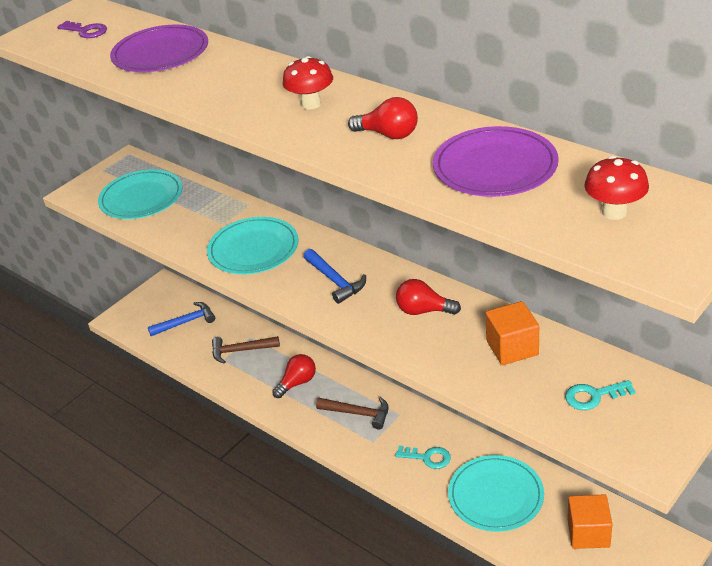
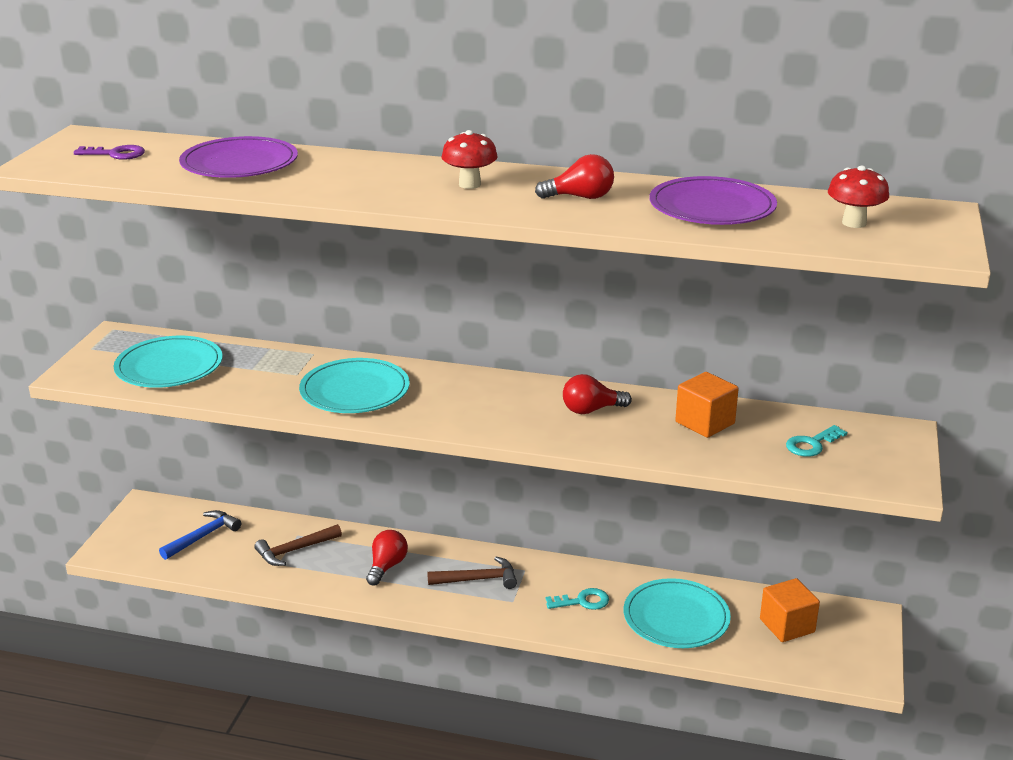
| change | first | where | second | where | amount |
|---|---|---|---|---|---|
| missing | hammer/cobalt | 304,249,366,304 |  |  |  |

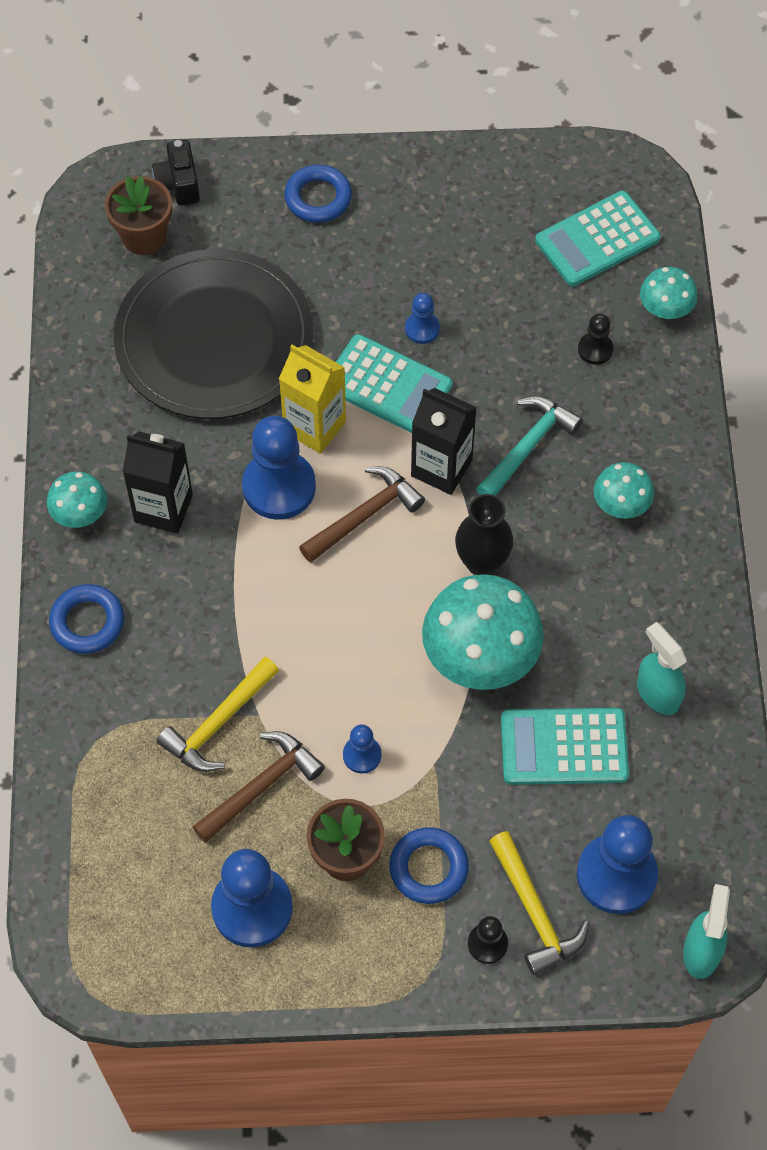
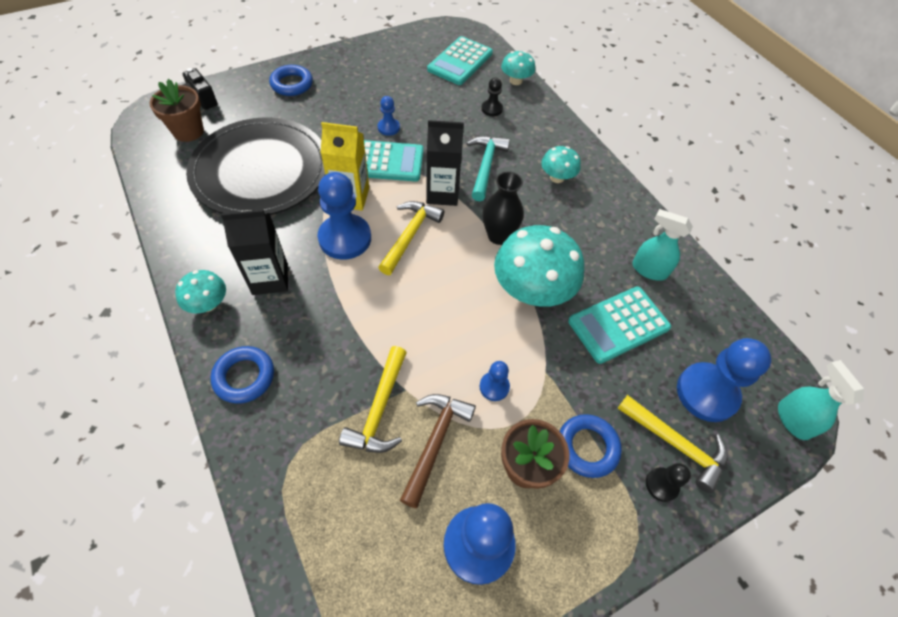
| change | first | where | second | where | amount |
|---|---|---|---|---|---|
| colour | hammer/brown | 299,466,425,563 | hammer/golden | 378,201,444,275 |  |

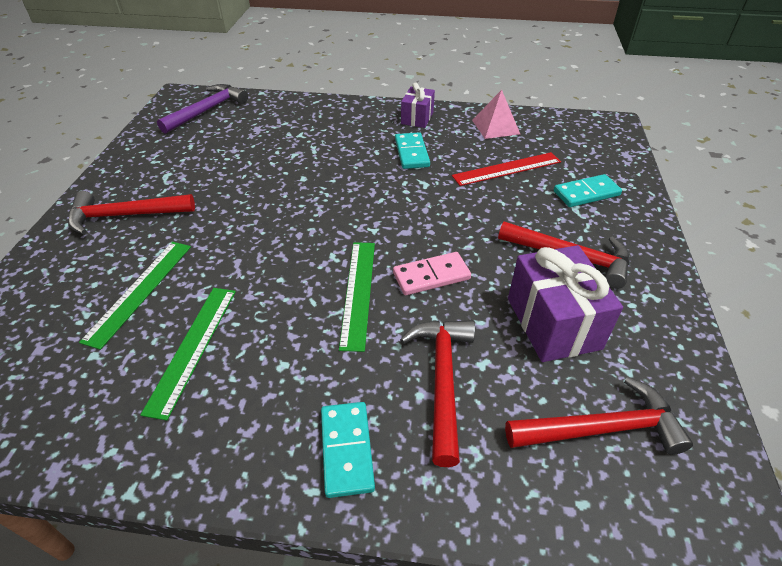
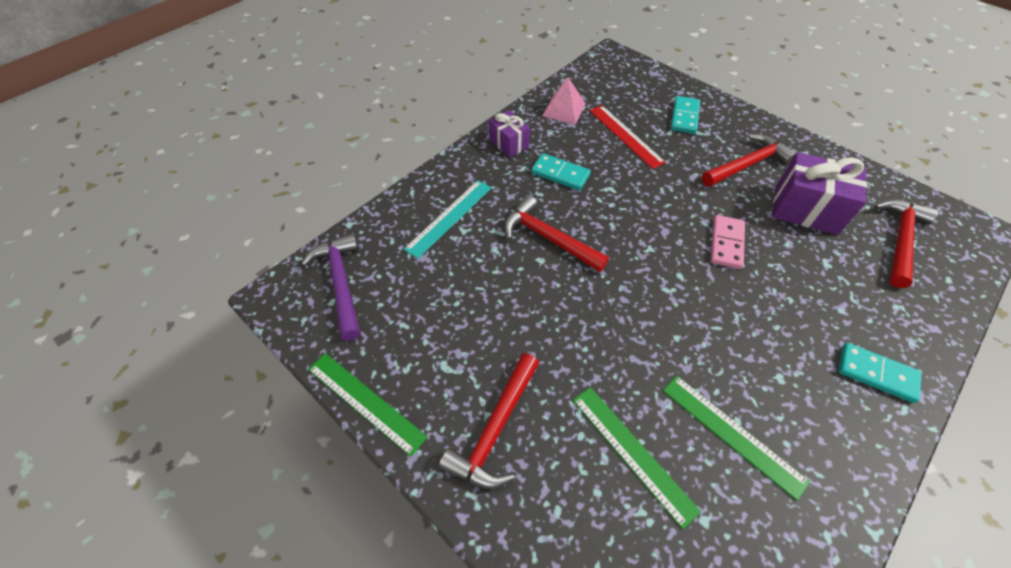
| change | first | where | second | where | amount |
|---|---|---|---|---|---|
| relocated | measuring stick/leaf-green | 339,242,375,352 |  | 308,353,428,457 |  |
| appeared |  |  | measuring stick/turquoise | 404,180,492,259 |  |
| relocated | hammer/red | 400,320,475,467 |  | 504,196,609,272 |  |
| spun | measuring stick/red | 452,152,561,186 |  | 590,105,666,169 | 45 degrees counterclockwise |

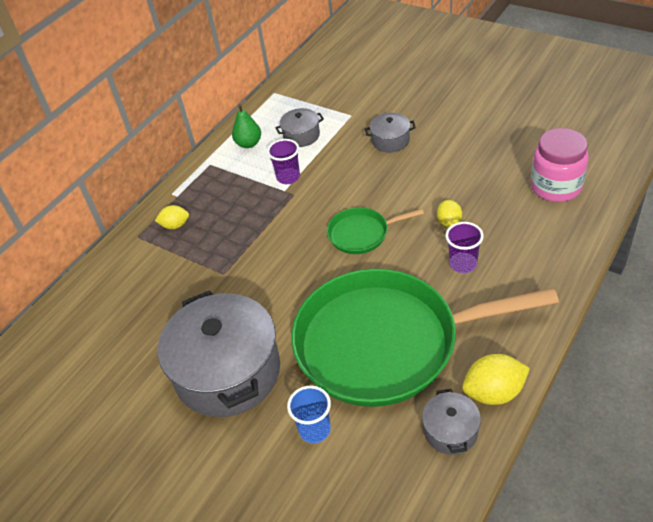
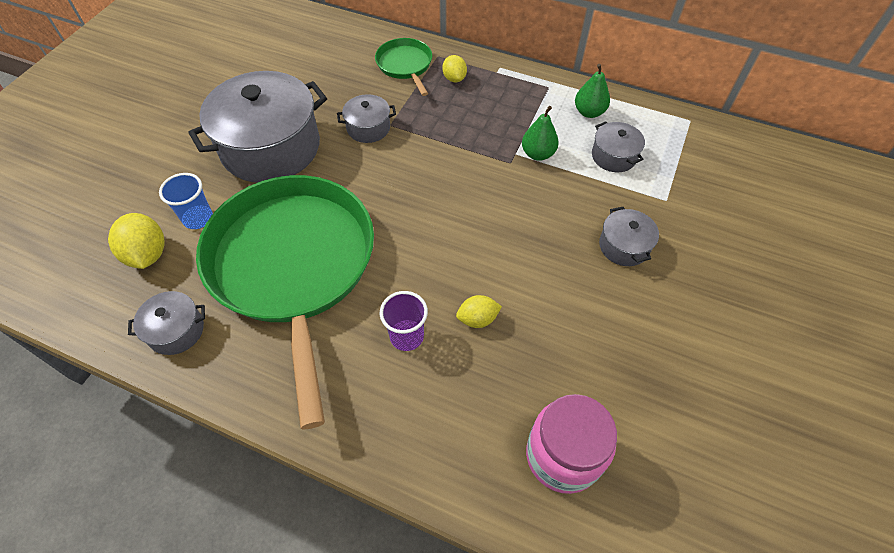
| change | first | where | second | where | amount |
|---|---|---|---|---|---|
| relocated | toy lemon/golden | 462,354,530,405 |  | 108,213,165,269 |  |
| appeared |  |  | cooking pot/grey | 337,94,396,143 |  |
| relocated | skillet/leaf-green | 327,207,424,254 |  | 375,38,432,96 |  |
| exchanged | cup/purple | 267,139,300,184 | pear/leaf-green | 522,106,559,161 |  |

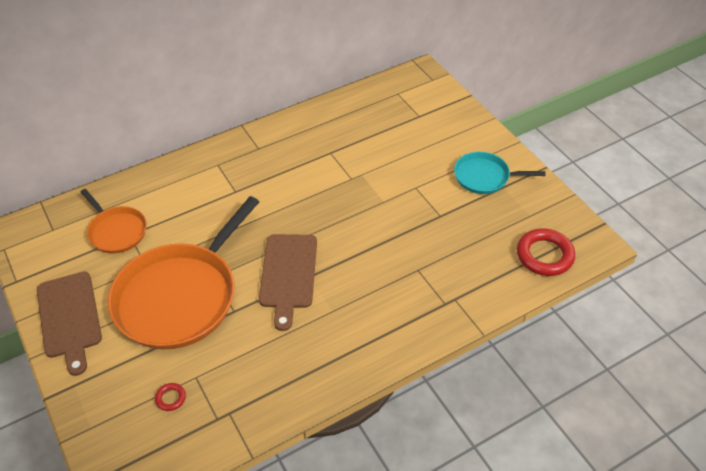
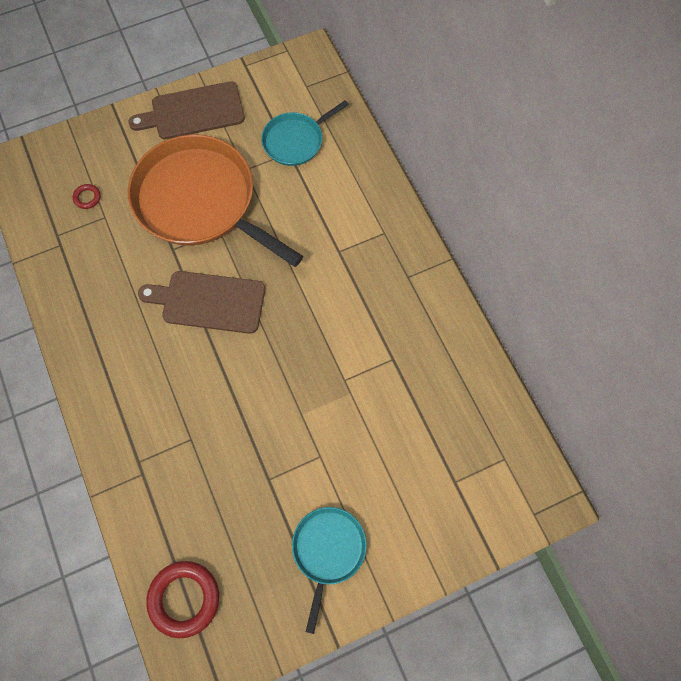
| change | first | where | second | where | amount |
|---|---|---|---|---|---|
| colour | skillet/bright orange | 81,189,147,254 | skillet/turquoise | 261,100,349,166 |  |

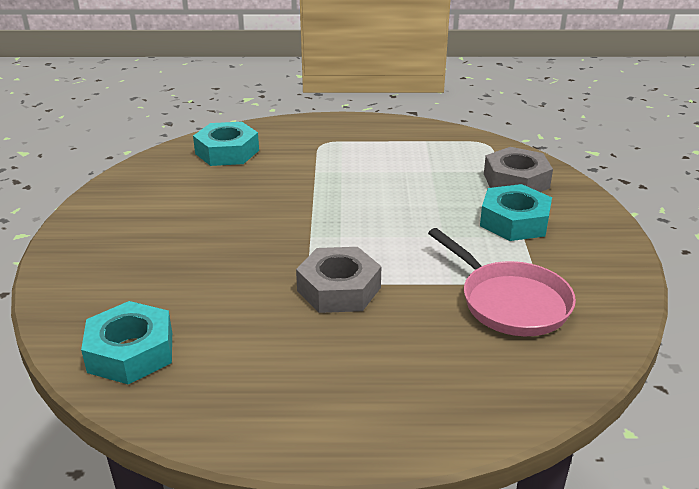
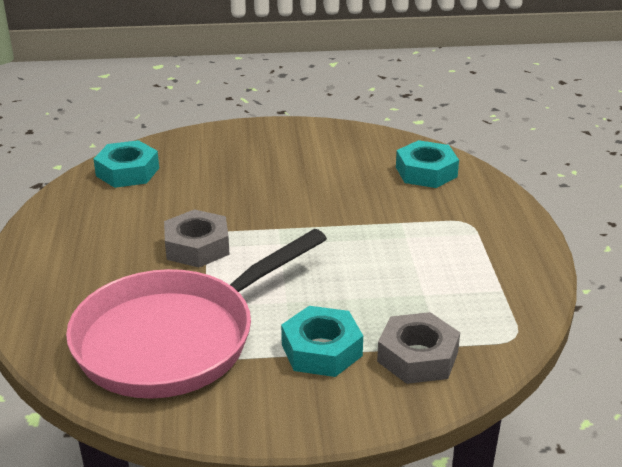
| change | first | where | second | where | amount |
|---|---|---|---|---|---|
| size | skillet/rose-pink | 428,228,576,336 |  | 66,229,327,399 | x1.74 |

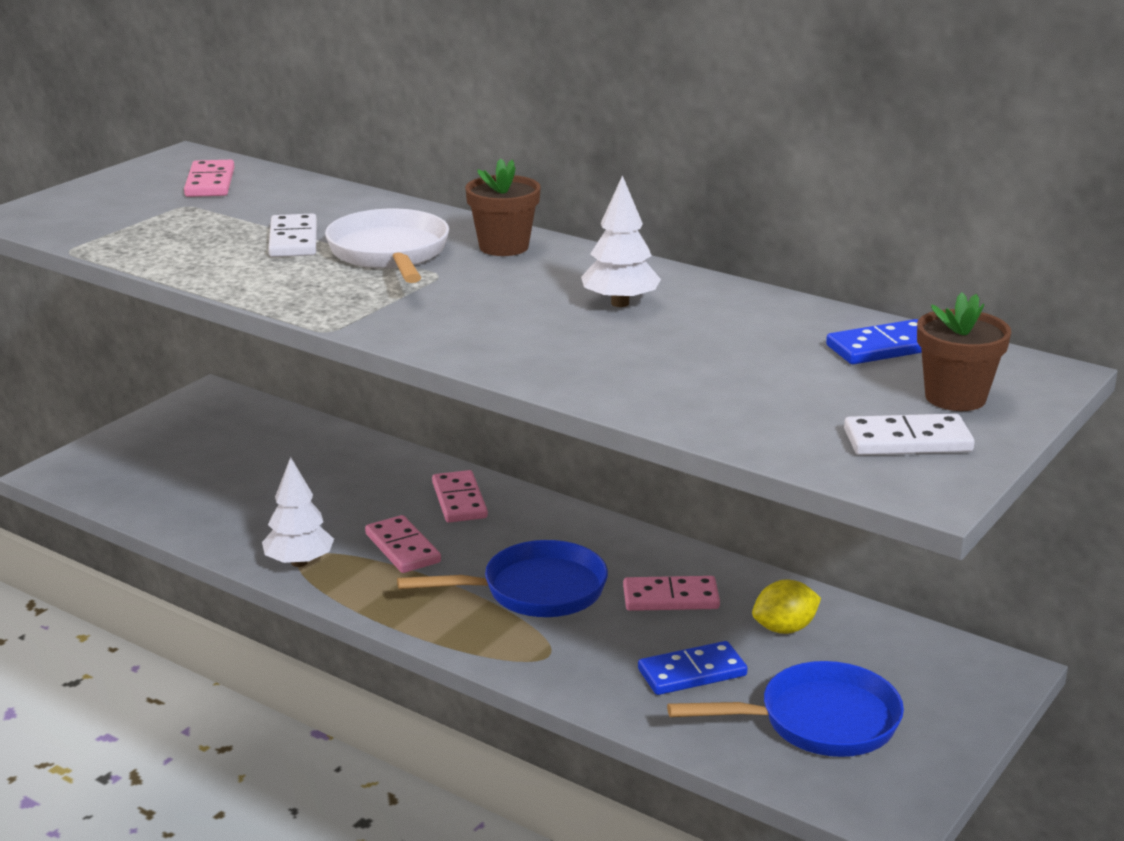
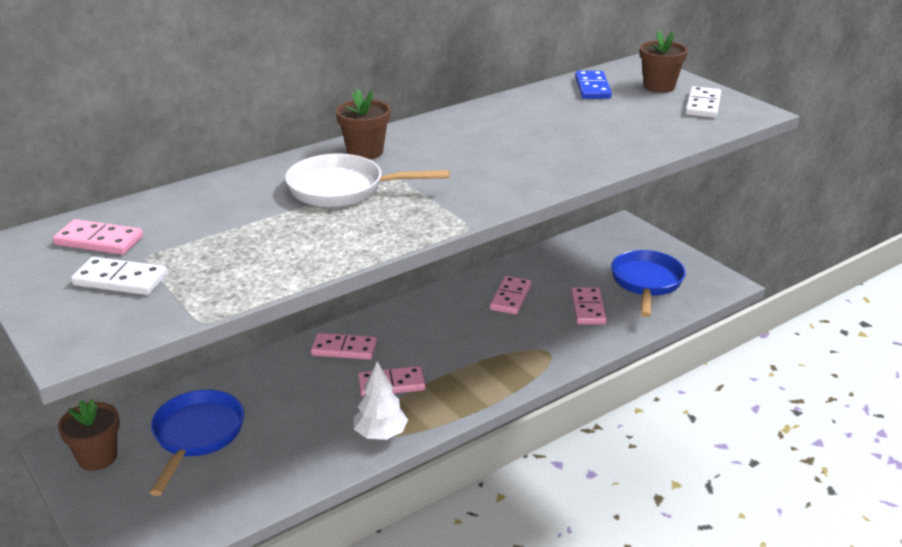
| change | first | where | second | where | amount |
|---|---|---|---|---|---|
| appeared |  |  | flower pot/brown | 58,399,120,471 |  |
| relocated | domino piece/white | 268,213,317,257 |  | 71,257,167,295 |  |
| relocated | skillet/cobalt | 397,540,608,617 |  | 150,390,244,496 |  |
| colour | domino piece/cobalt | 638,641,747,695 | domino piece/rose-pink | 571,287,606,324 |  |
| missing | tree/white | 581,175,661,307 |  |  |  |
| missing | toy lemon/golden | 752,580,821,634 |  |  |  |

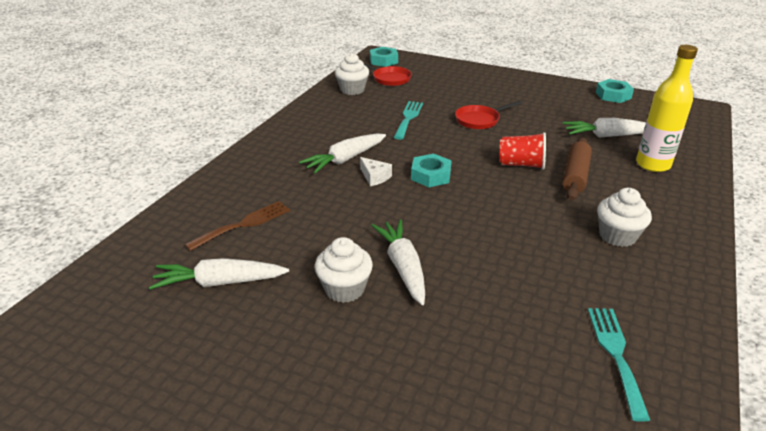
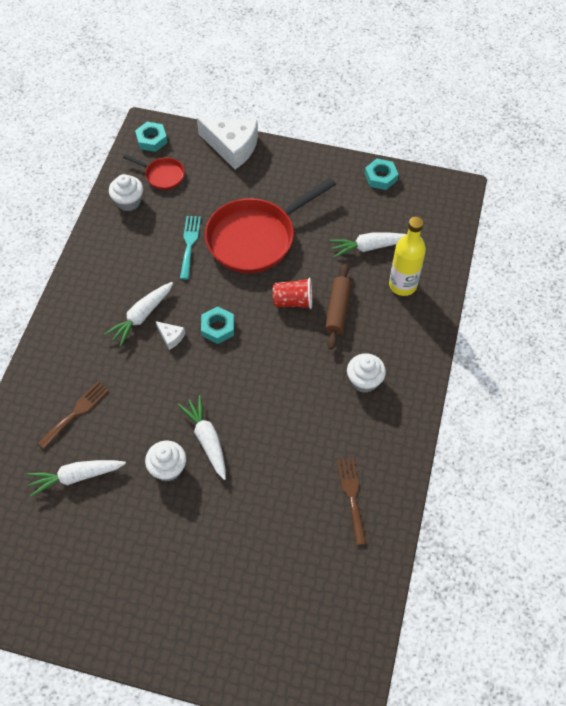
| change | first | where | second | where | amount |
|---|---|---|---|---|---|
| appeared |  |  | piece of cheese/white | 197,118,258,169 |  |
| size | skillet/red | 455,101,522,129 |  | 205,178,336,273 | x2.14 |
| colour | fork/turquoise | 588,308,650,422 | fork/brown | 337,458,366,546 |  |

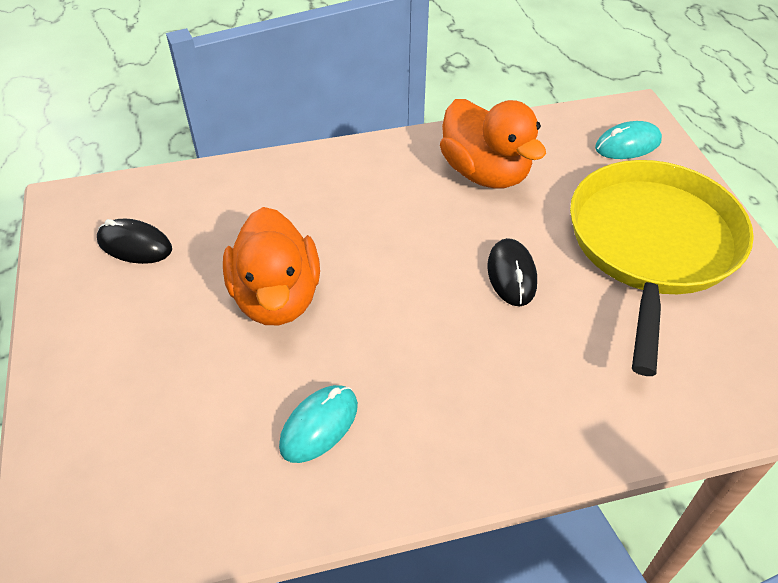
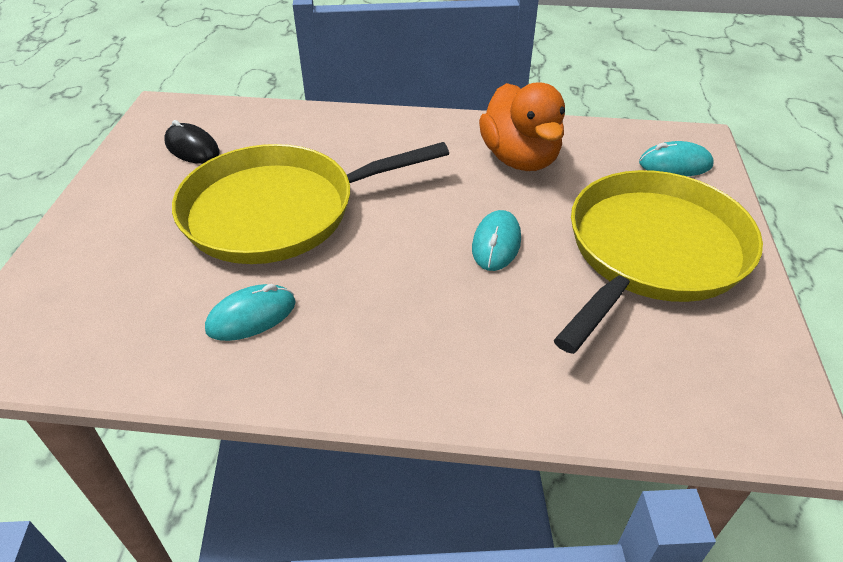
| change | first | where | second | where | amount |
|---|---|---|---|---|---|
| exchanged | duck/bright orange | 223,207,320,325 | skillet/golden | 172,142,449,264 |  |
| colour | computer mouse/jet-black | 487,238,537,306 | computer mouse/turquoise | 472,210,521,271 |  |

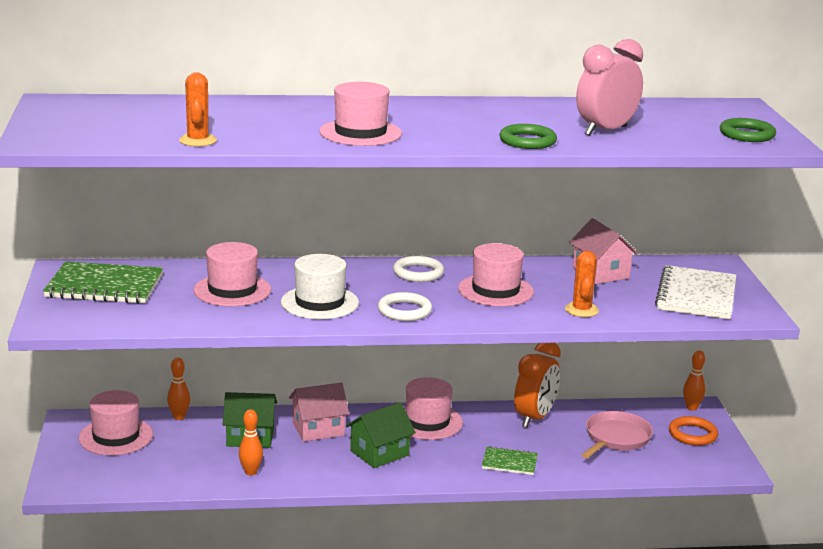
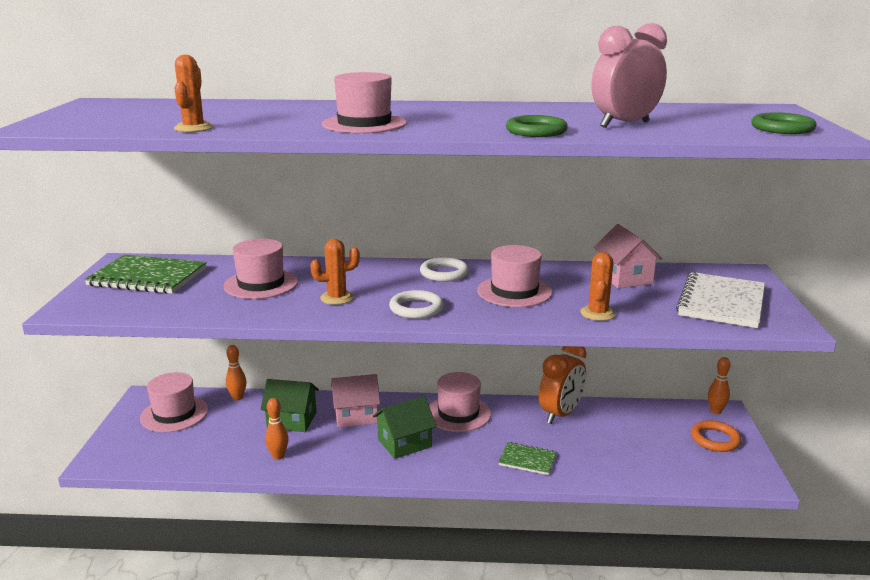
| change | first | where | second | where | amount |
|---|---|---|---|---|---|
| exchanged | hat/white | 281,254,359,319 | cactus/bright orange | 310,239,360,305 |  |
| missing | skillet/rose-pink | 582,411,653,458 |  |  |  |

